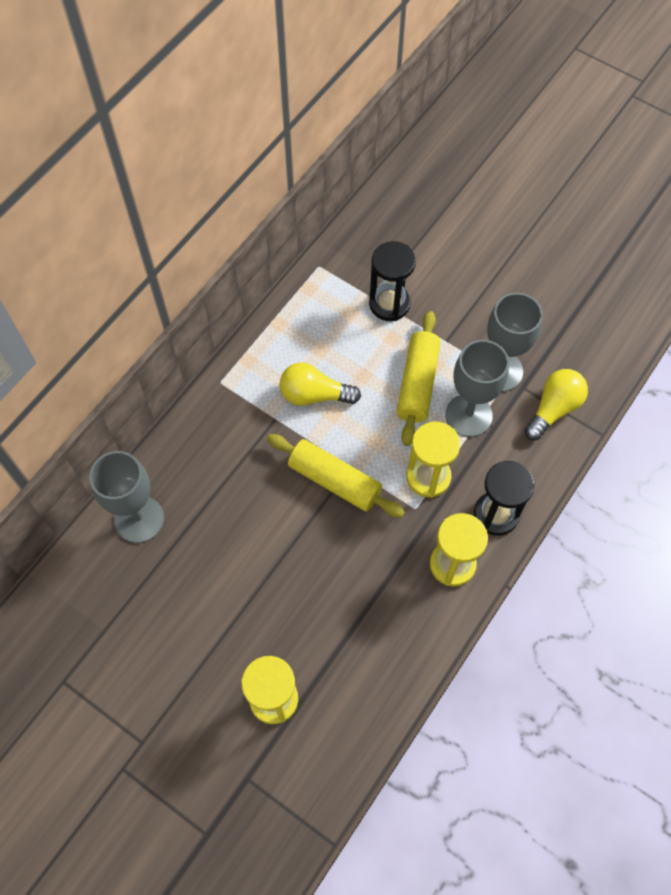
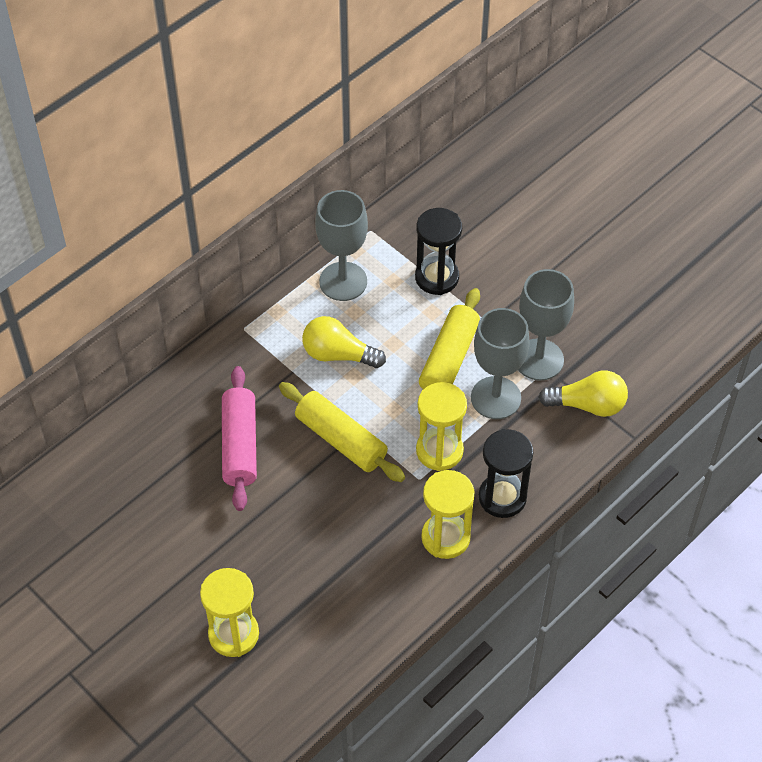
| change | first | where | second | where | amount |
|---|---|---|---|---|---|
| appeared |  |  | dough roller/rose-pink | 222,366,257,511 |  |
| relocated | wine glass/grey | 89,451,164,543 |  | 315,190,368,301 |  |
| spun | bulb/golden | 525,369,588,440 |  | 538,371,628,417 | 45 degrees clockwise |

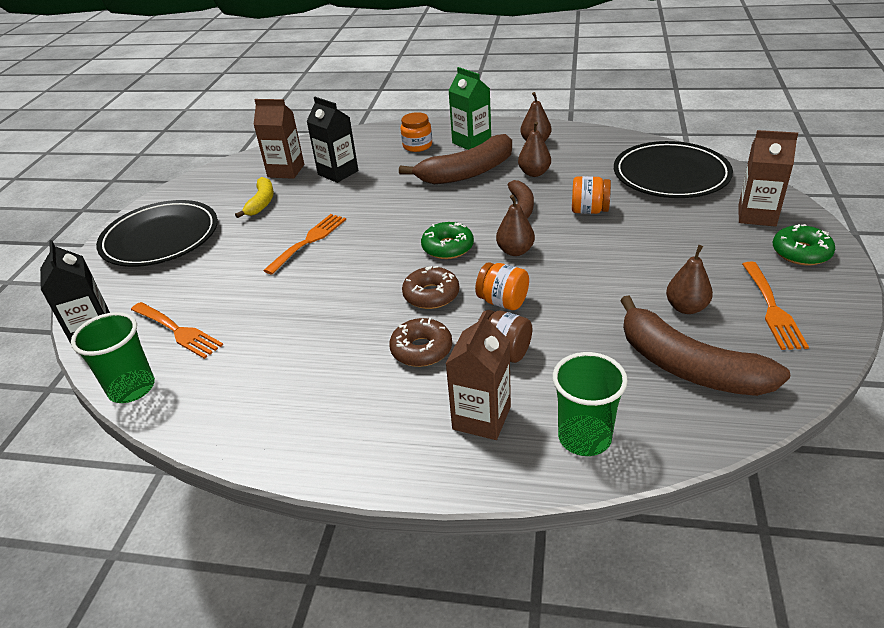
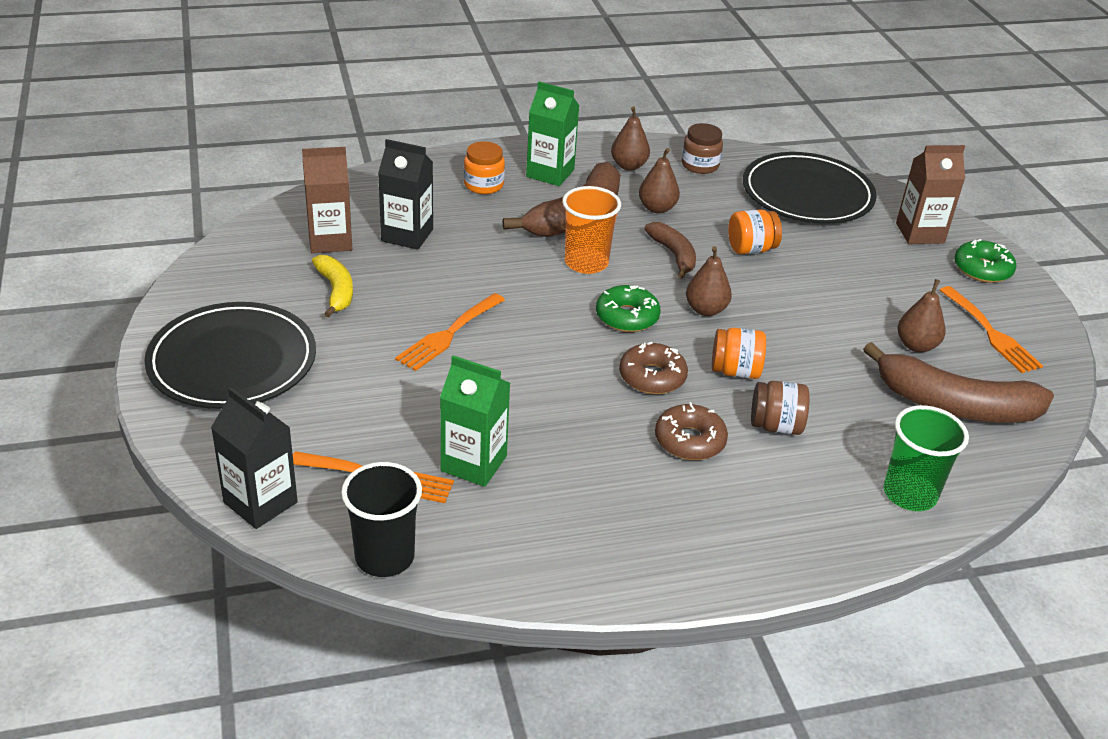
| change | first | where | second | where | amount |
|---|---|---|---|---|---|
| colour | cup/leaf-green | 71,312,155,403 | cup/jet-black | 341,462,422,577 |  |
| spun | fork/bright orange | 263,214,346,275 |  | 395,293,505,371 | 150 degrees counterclockwise |
| appeared |  |  | milk carton/leaf-green | 440,355,510,487 |  |
| appeared |  |  | cup/bright orange | 562,186,621,274 |  |
| appeared |  |  | jar/brown | 682,123,723,174 |  |
| missing | milk carton/brown | 445,311,511,440 |  |  |  |

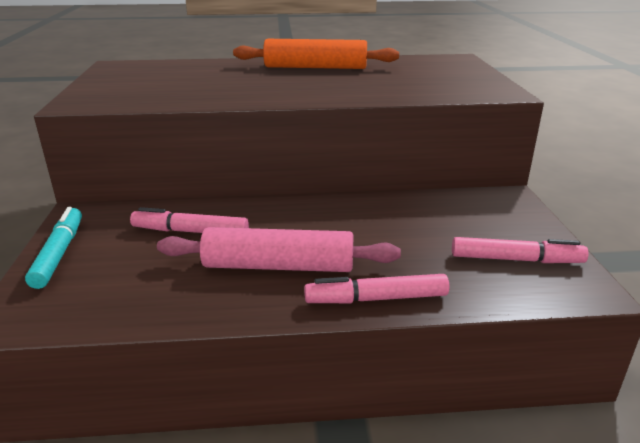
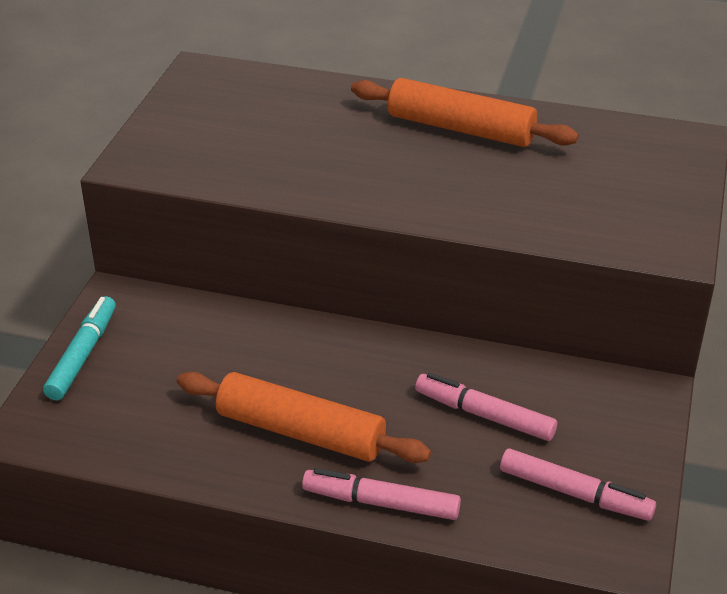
| change | first | where | second | where | amount |
|---|---|---|---|---|---|
| colour | dough roller/rose-pink | 157,227,401,272 | dough roller/bright orange | 177,372,431,463 |  |
| relocated | felt pen/rose-pink | 130,207,249,233 |  | 415,373,557,441 |  |

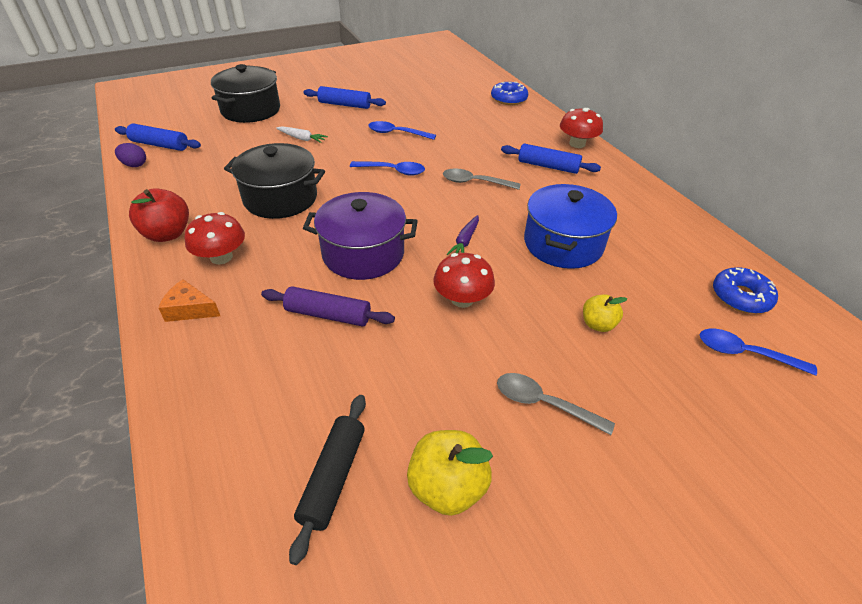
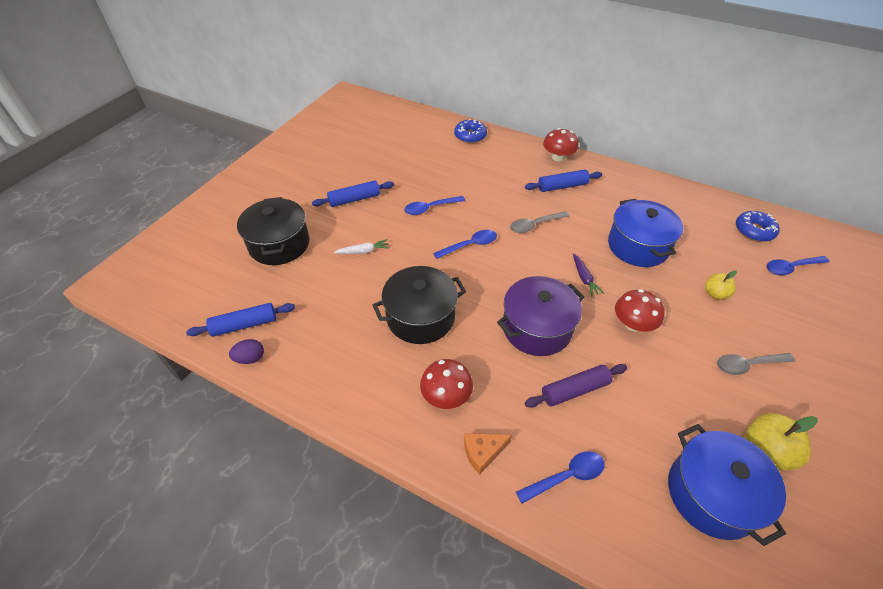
| change | first | where | second | where | amount |
|---|---|---|---|---|---|
| appeared |  |  | teaspoon/cobalt | 516,451,605,504 |  |
| exchanged | dough roller/jet-black | 289,395,366,565 | cooking pot/cobalt | 668,424,786,546 |  |
| missing | apple fruit/red | 129,188,189,242 |  |  |  |

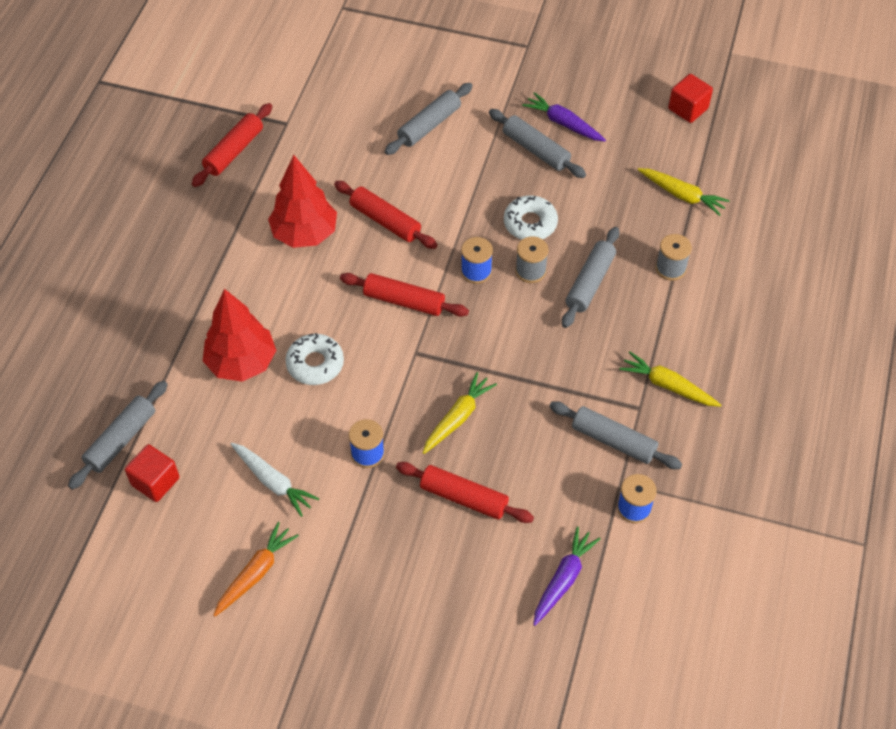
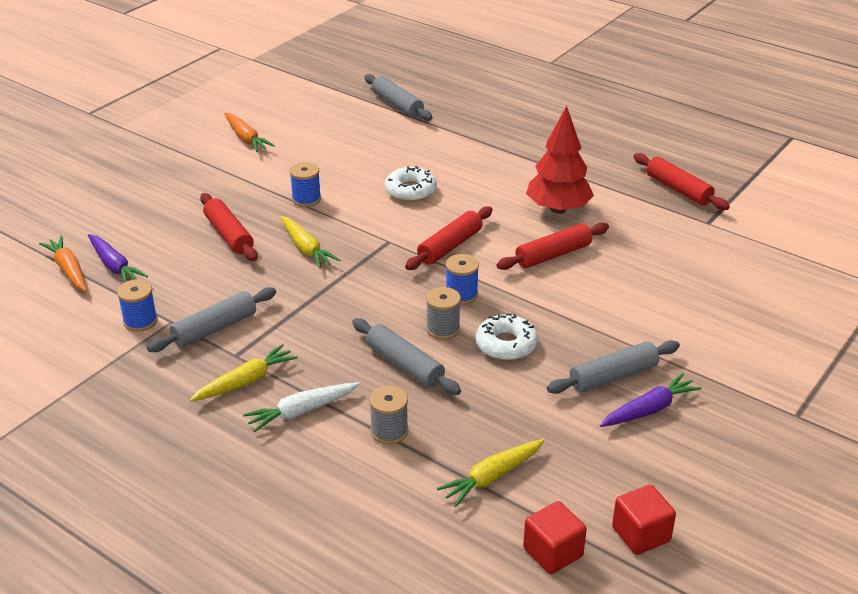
| change | first | where | second | where | amount |
|---|---|---|---|---|---|
| appeared |  |  | carrot/bright orange | 39,236,87,292 |  |
| spun | dough roller/red | 396,462,534,523 |  | 200,193,258,261 | 75 degrees counterclockwise |
| relocated | carrot/white | 231,443,319,517 |  | 243,382,360,433 |  |
| relocated | cube/red | 125,444,179,502 |  | 523,501,587,574 |  |
| missing | tree/red | 203,289,276,382 |  |  |  |
| missing | dough roller/grey | 385,83,473,155 |  |  |  |

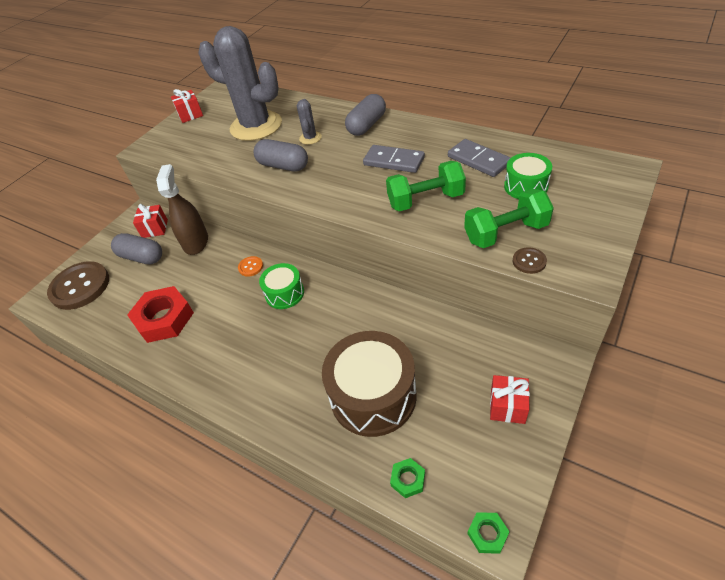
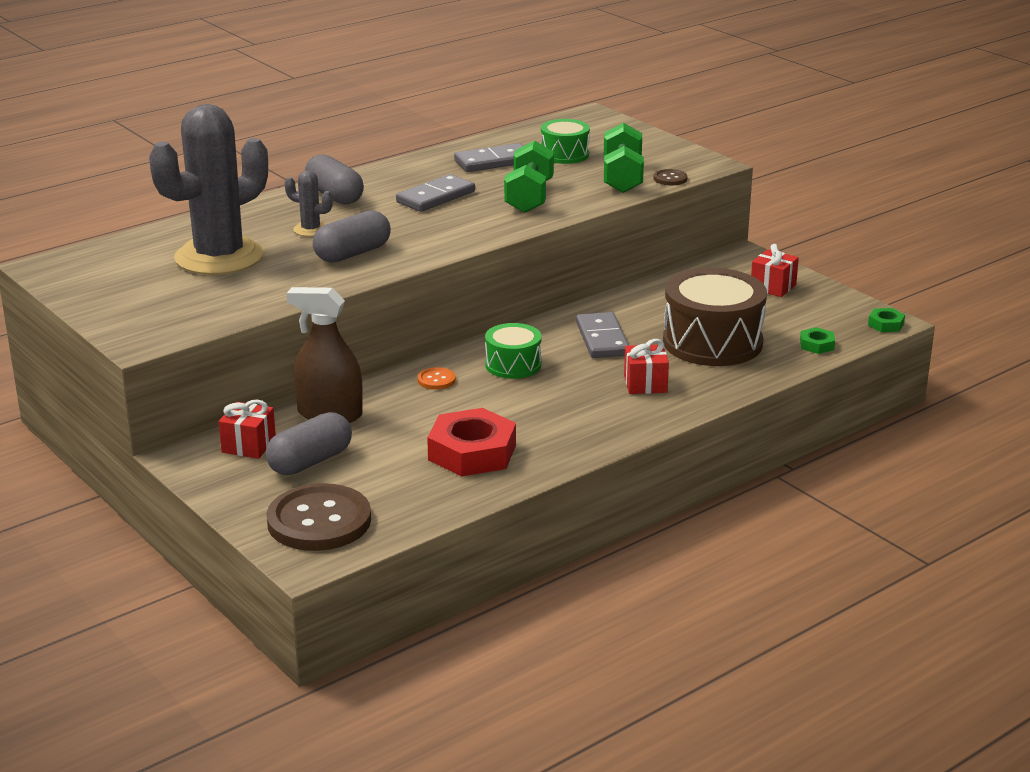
| change | first | where | second | where | amount |
|---|---|---|---|---|---|
| appeared |  |  | domino piece/grey | 576,312,629,358 |  |
| relocated | wrapped gift/red | 171,89,203,123 |  | 624,339,669,394 |  |

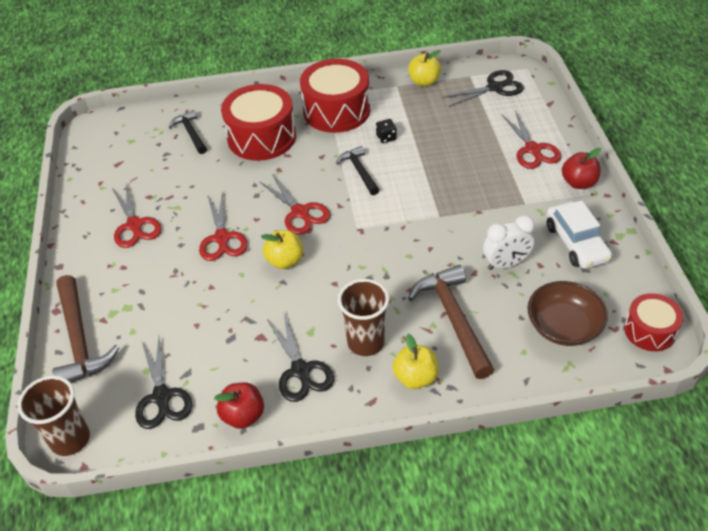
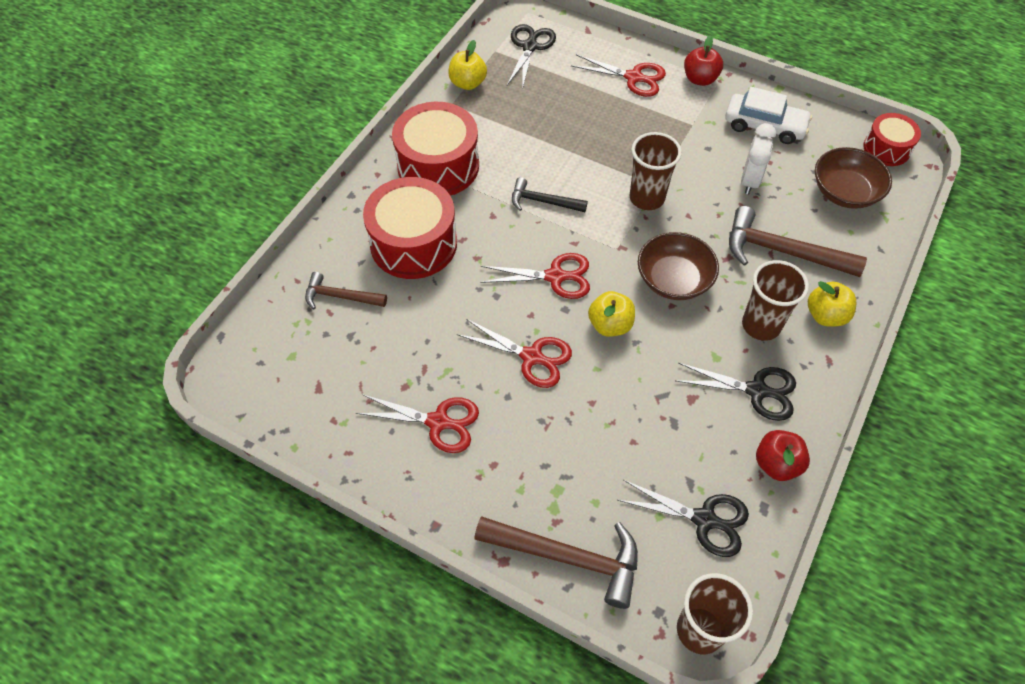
| change | first | where | second | where | amount |
|---|---|---|---|---|---|
| colour | hammer/jet-black | 169,110,207,154 | hammer/brown | 305,272,387,309 |  |
| appeared |  |  | cup/brown | 629,132,682,210 |  |
| appeared |  |  | bowl/brown | 638,232,719,300 |  |
| missing | game die/jet-black | 376,119,397,143 |  |  |  |

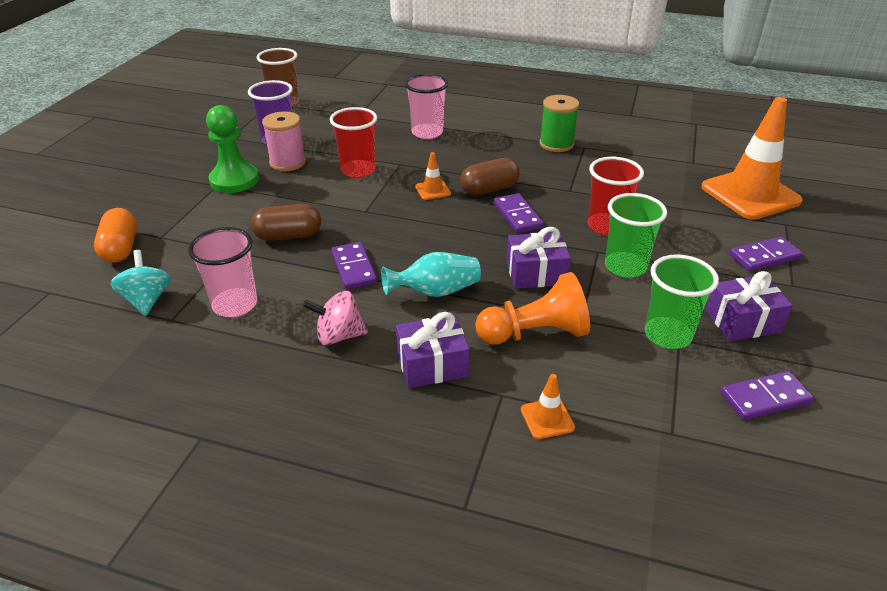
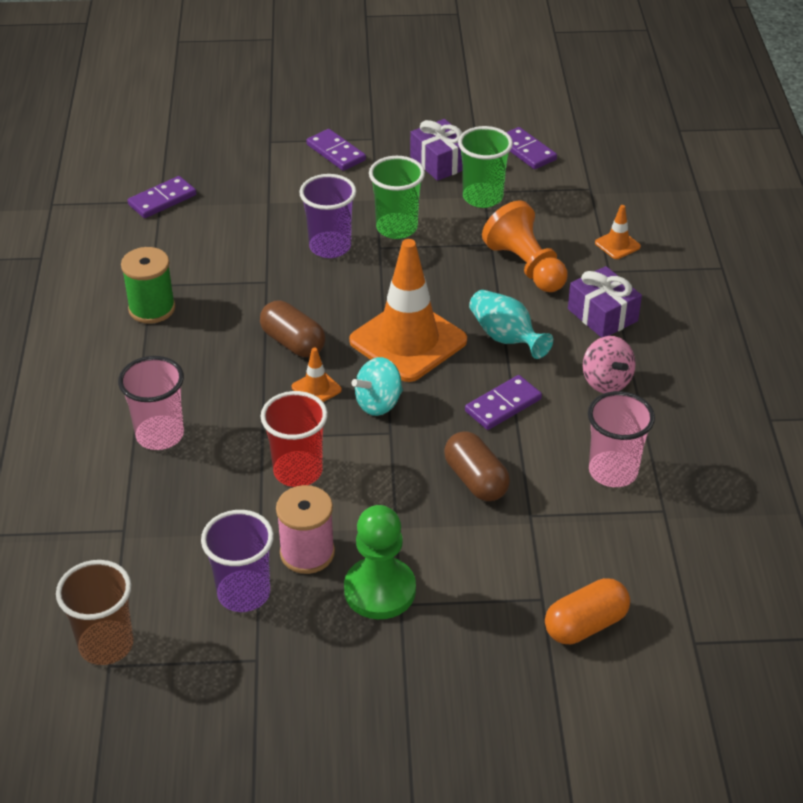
| change | first | where | second | where | amount |
|---|---|---|---|---|---|
| relocated | domino piece/purple | 494,193,544,233 |  | 127,176,196,218 |  |
| colour | cup/red | 588,157,644,236 | cup/purple | 299,174,356,258 |  |
| relocated | safety cone/bright orange | 701,97,803,220 |  | 349,239,467,382 |  |
| relocated | spinning top/turquoise | 110,250,171,316 |  | 351,357,403,416 |  |
| missing | wrapped gift/purple | 506,227,571,289 |  |  |  |

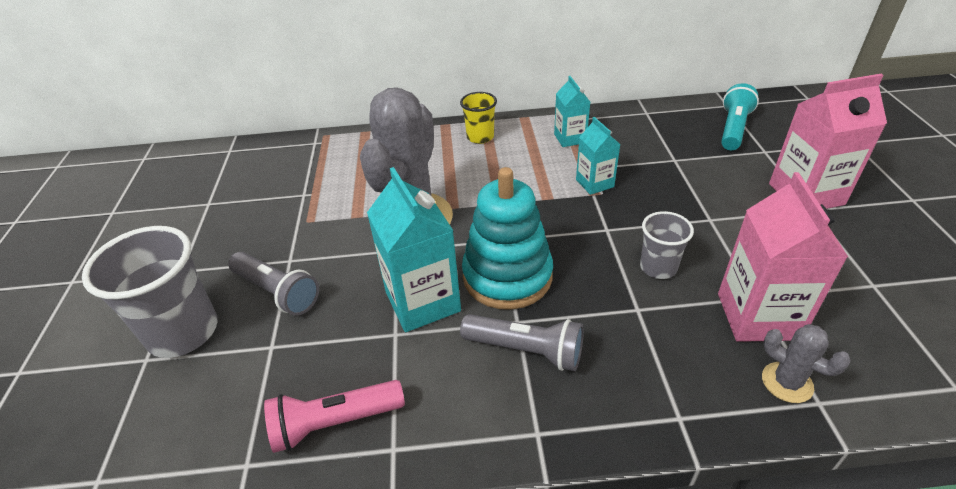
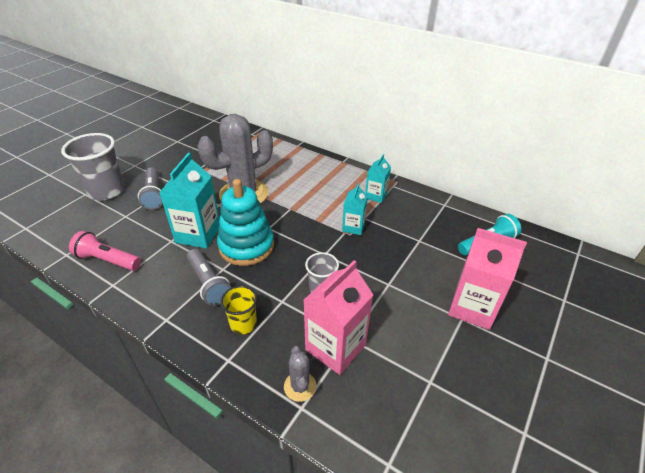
| change | first | where | second | where | amount |
|---|---|---|---|---|---|
| relocated | cup/golden | 460,92,497,144 |  | 220,285,257,335 |  |

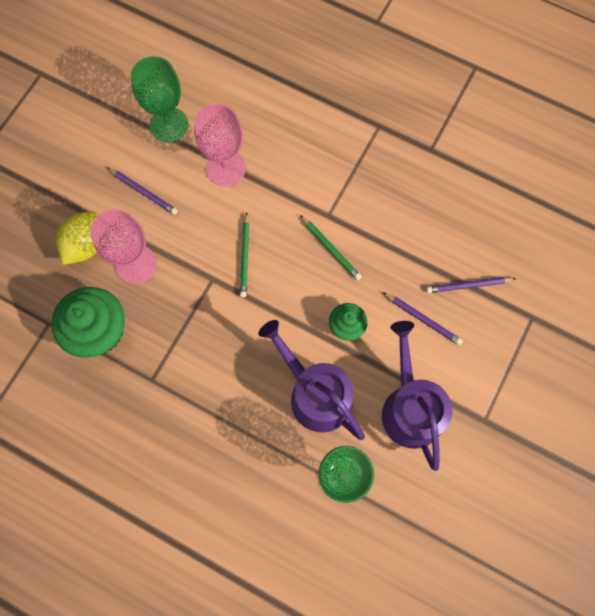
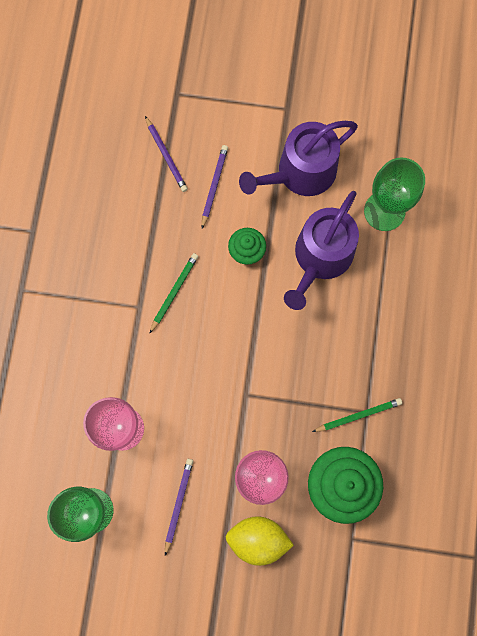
| change | first | where | second | where | amount |
|---|---|---|---|---|---|
| relocated | pencil/leaf-green | 240,212,249,297 |  | 312,398,402,432 |  |

